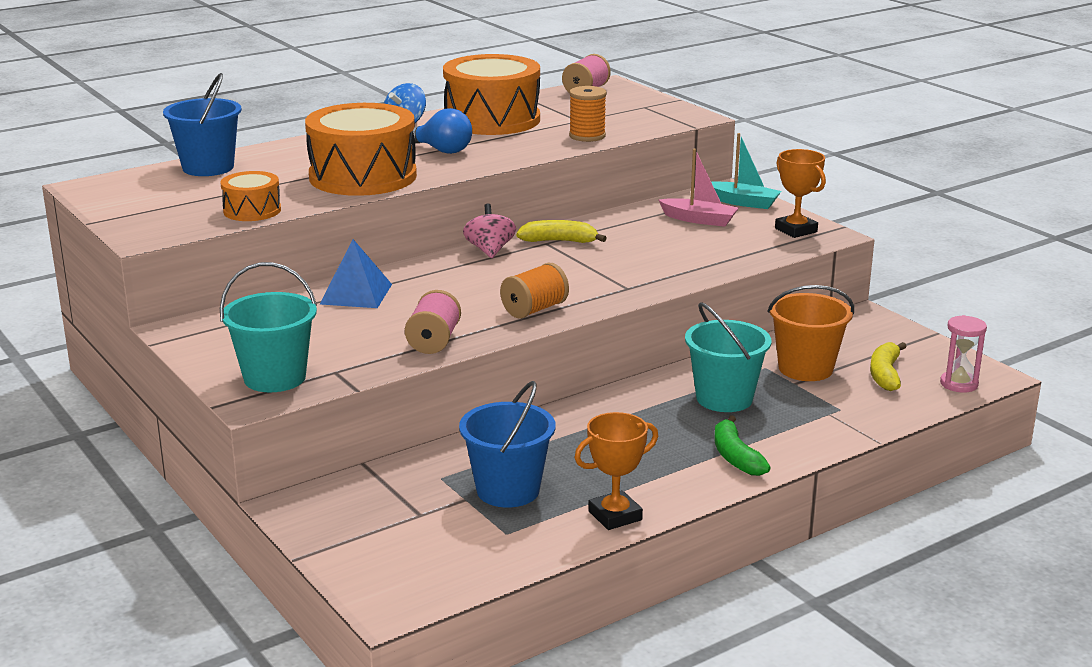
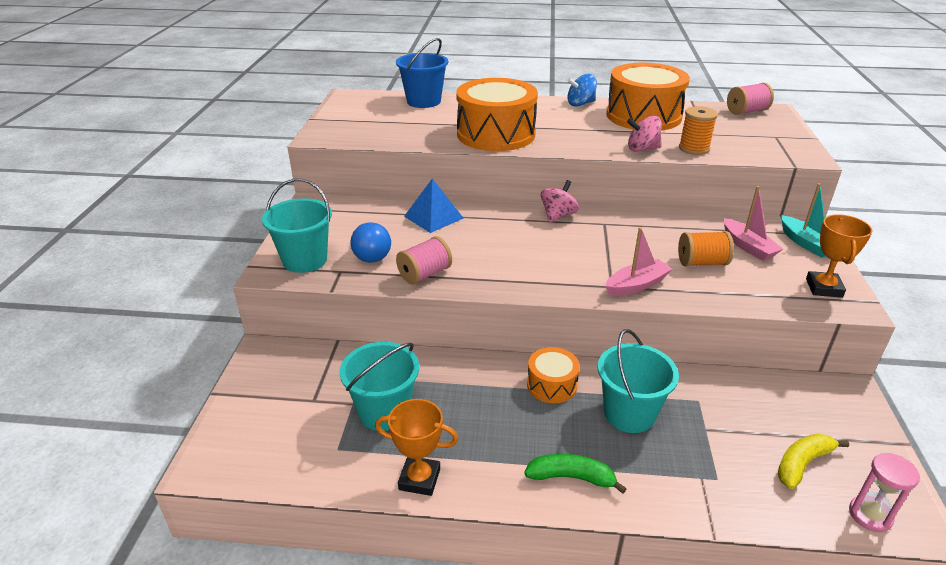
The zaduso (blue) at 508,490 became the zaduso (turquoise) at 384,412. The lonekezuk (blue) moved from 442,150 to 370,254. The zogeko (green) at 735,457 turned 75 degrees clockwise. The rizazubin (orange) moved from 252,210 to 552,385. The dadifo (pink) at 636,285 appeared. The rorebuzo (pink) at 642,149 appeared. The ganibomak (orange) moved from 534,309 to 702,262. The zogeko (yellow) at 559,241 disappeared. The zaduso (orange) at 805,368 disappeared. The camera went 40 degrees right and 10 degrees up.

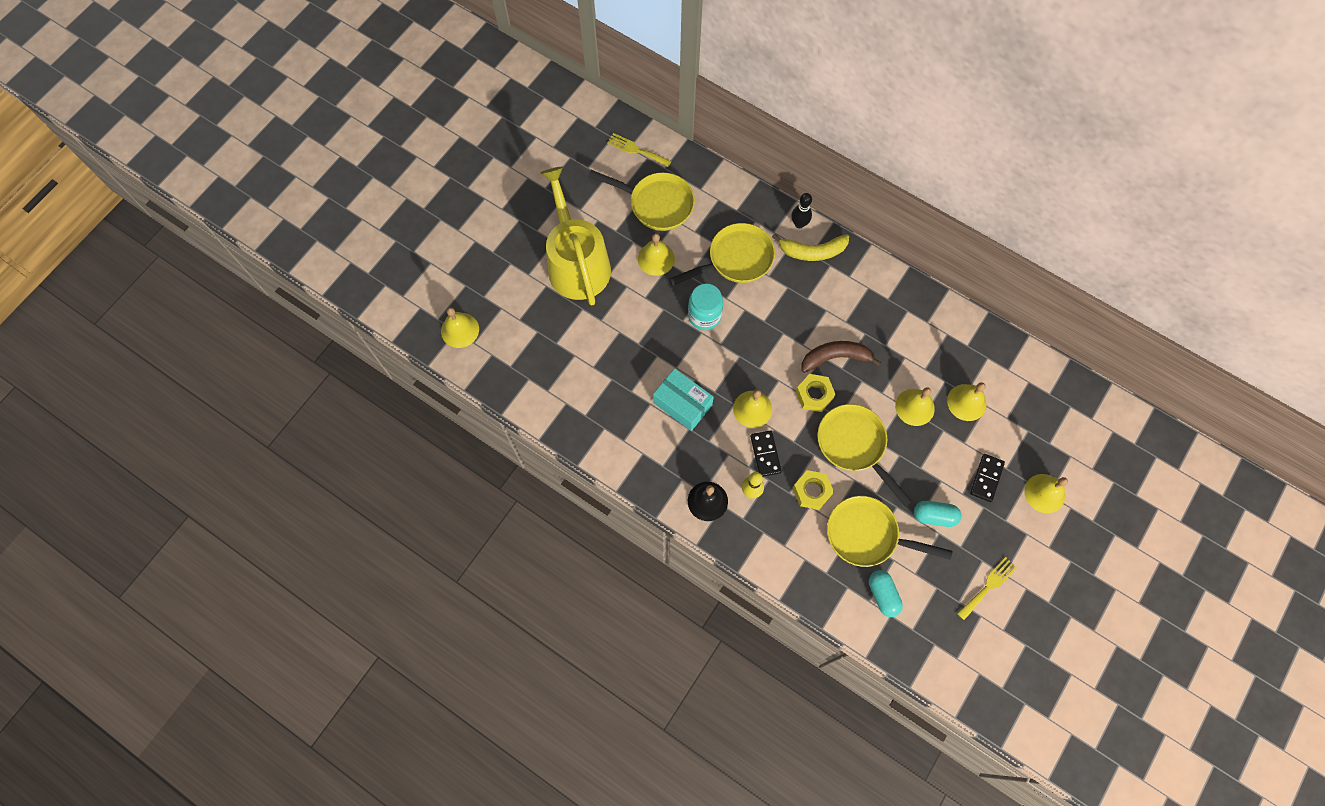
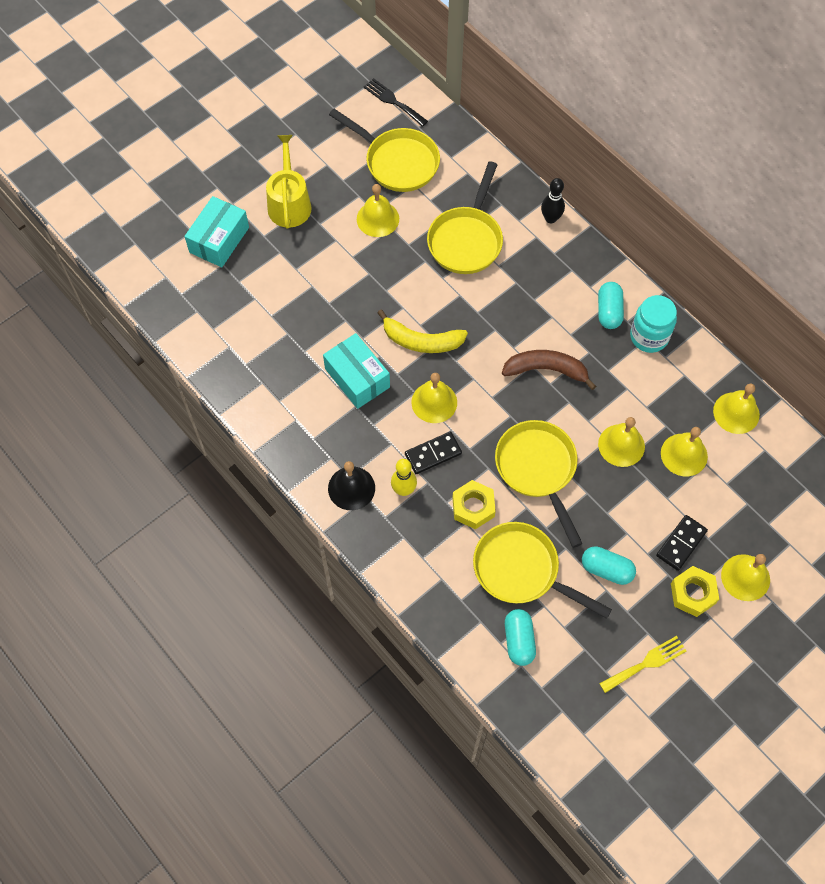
The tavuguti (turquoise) at 219,240 appeared. The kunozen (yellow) at 576,262 changed to 0.61 times the size. The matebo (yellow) at 636,150 became the matebo (black) at 393,101. The zogeko (yellow) moved from 812,251 to 421,341. The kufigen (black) at 765,454 turned 60 degrees clockwise. The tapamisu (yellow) at 735,259 turned 120 degrees clockwise. The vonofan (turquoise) at 609,311 appeared. The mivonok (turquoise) moved from 704,316 to 649,336. The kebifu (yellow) moved from 814,395 to 693,593. The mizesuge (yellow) moved from 460,330 to 736,412. The camera went 15 degrees right and 5 degrees down.

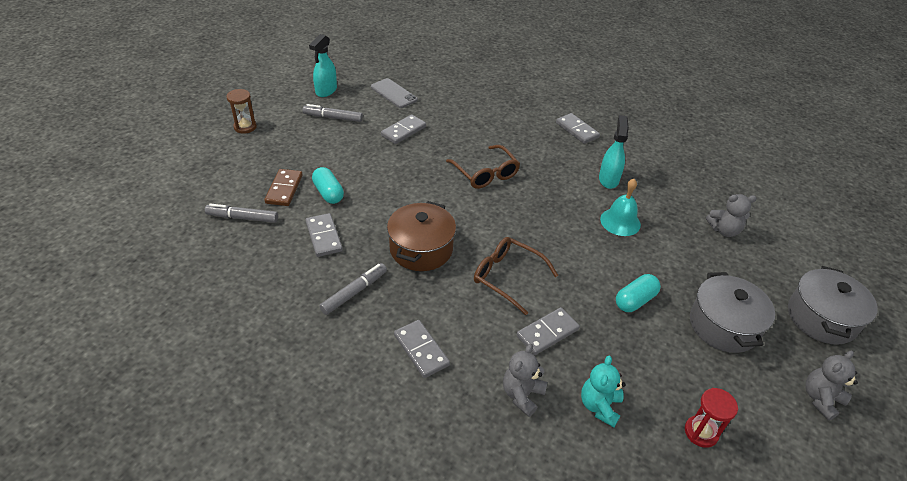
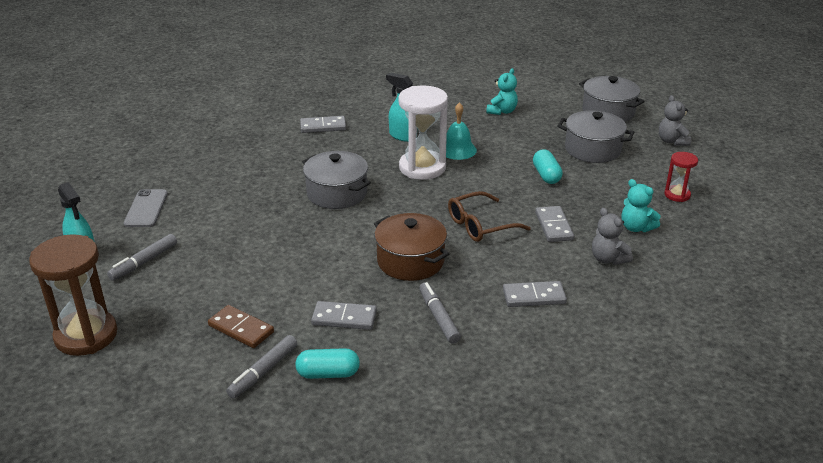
The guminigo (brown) at 245,127 changed to 1.93 times the size. The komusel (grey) at 394,93 turned 75 degrees counterclockwise. The vonofan (turquoise) moved from 328,193 to 328,374. The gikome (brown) at 485,173 was replaced by the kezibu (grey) at 337,193. The guminigo (white) at 422,168 appeared. The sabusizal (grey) at 724,230 became the sabusizal (turquoise) at 502,111. The kufigen (grey) at 403,131 disappeared. The camera went 60 degrees left and 10 degrees down.

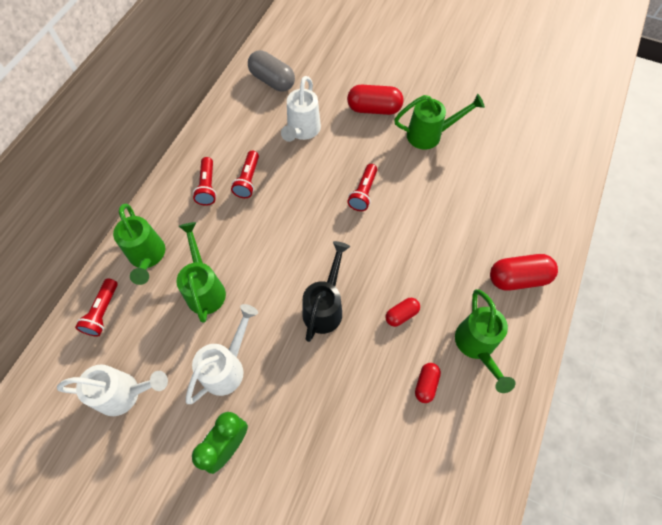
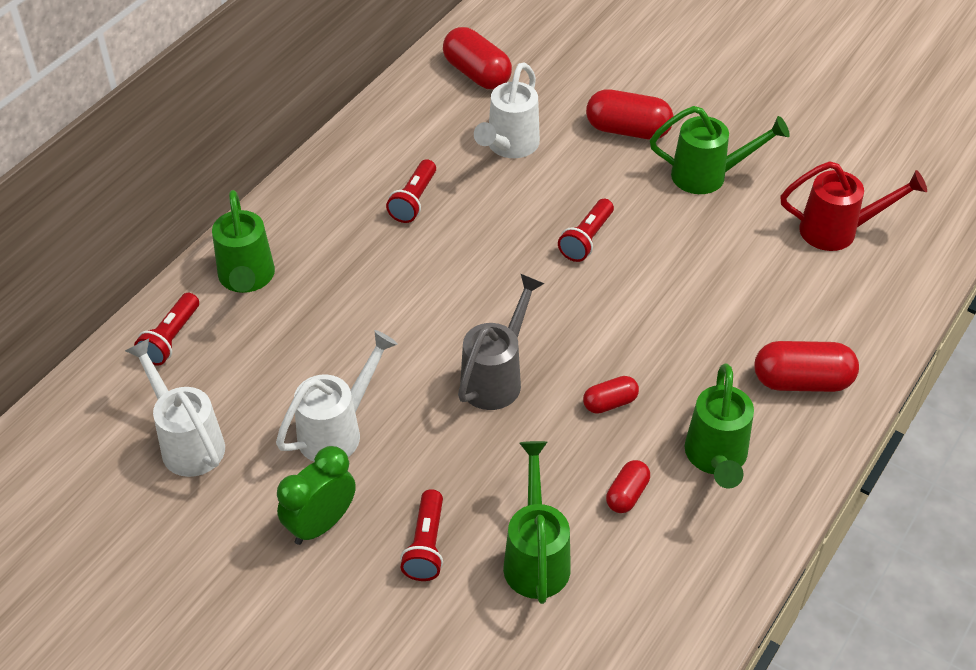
The kunozen (white) at 126,393 turned 135 degrees counterclockwise. The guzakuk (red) moved from 207,187 to 426,545. The vonofan (grey) at 272,80 became the vonofan (red) at 477,74. The kunozen (black) at 325,306 became the kunozen (grey) at 497,377. The kunozen (green) moved from 205,288 to 536,556. The kunozen (red) at 839,231 appeared. The camera went 10 degrees right and 15 degrees down.

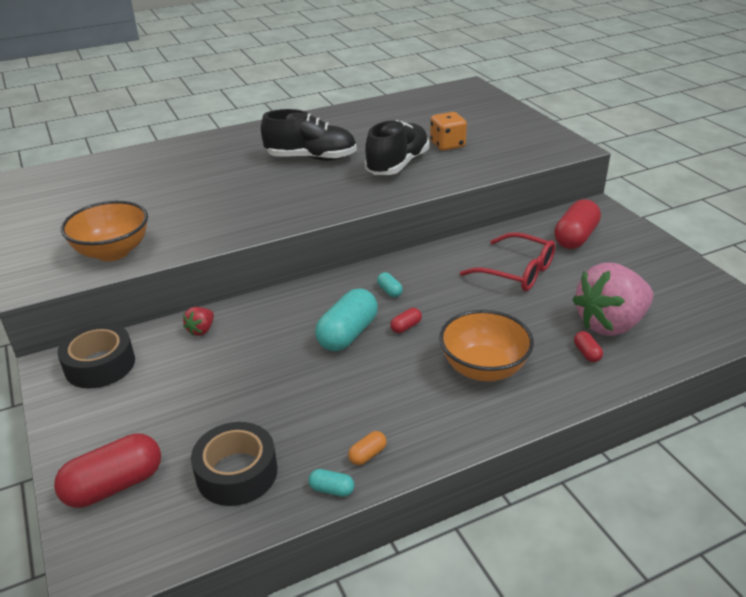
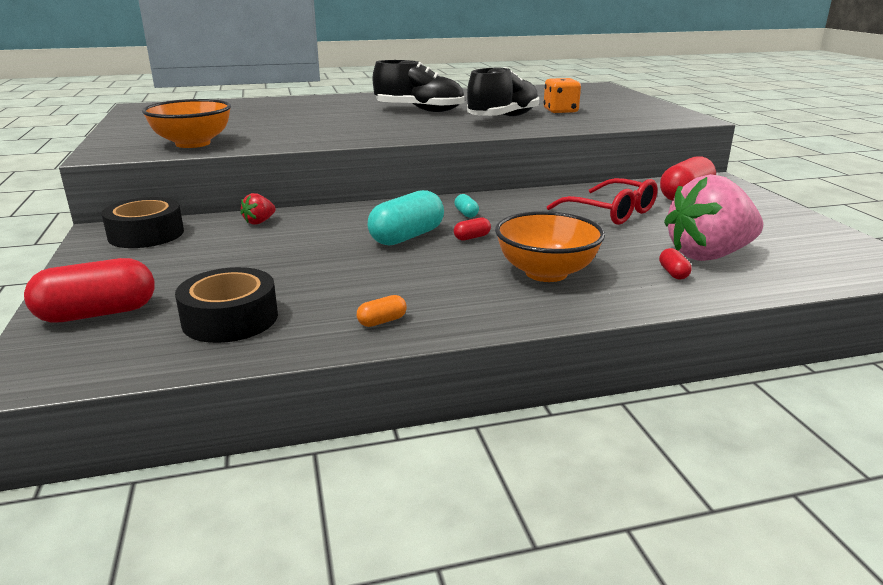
The vonofan (turquoise) at 331,489 disappeared. The camera went 10 degrees right and 10 degrees down.

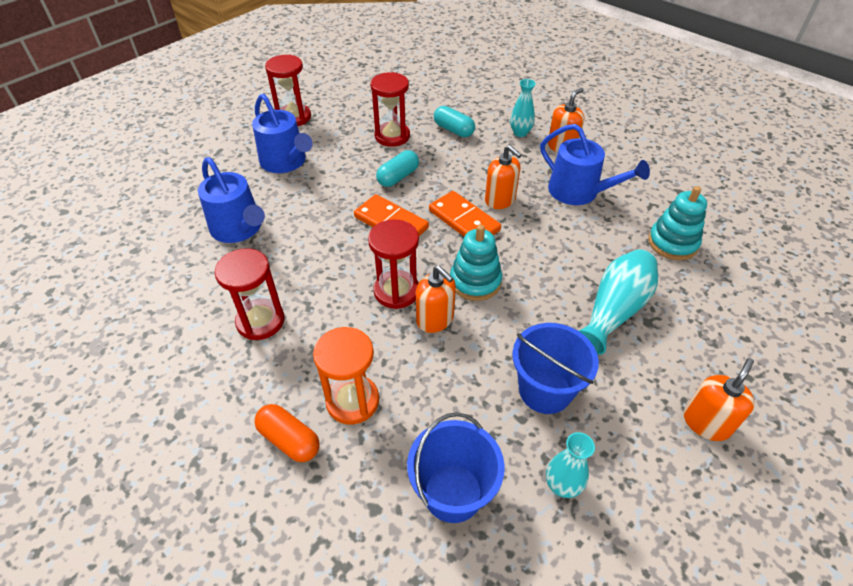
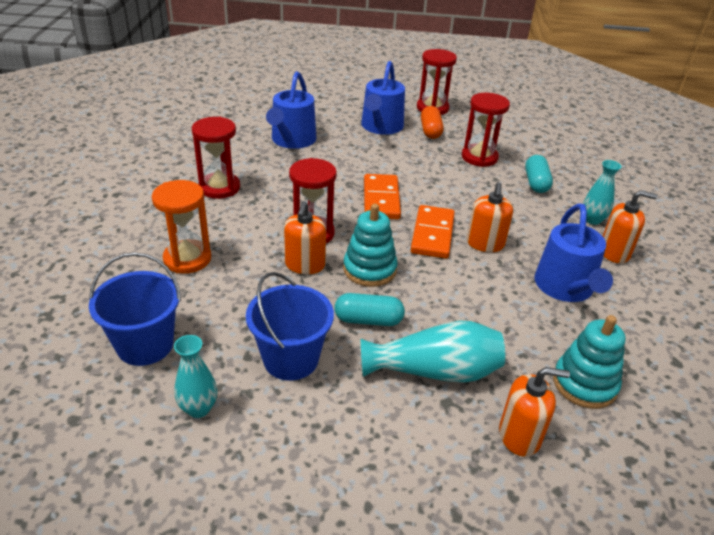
The vonofan (turquoise) moved from 398,177 to 368,320. The vonofan (orange) moved from 289,440 to 430,131. The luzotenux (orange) moved from 706,423 to 519,436. The camera went 50 degrees right and 10 degrees down.

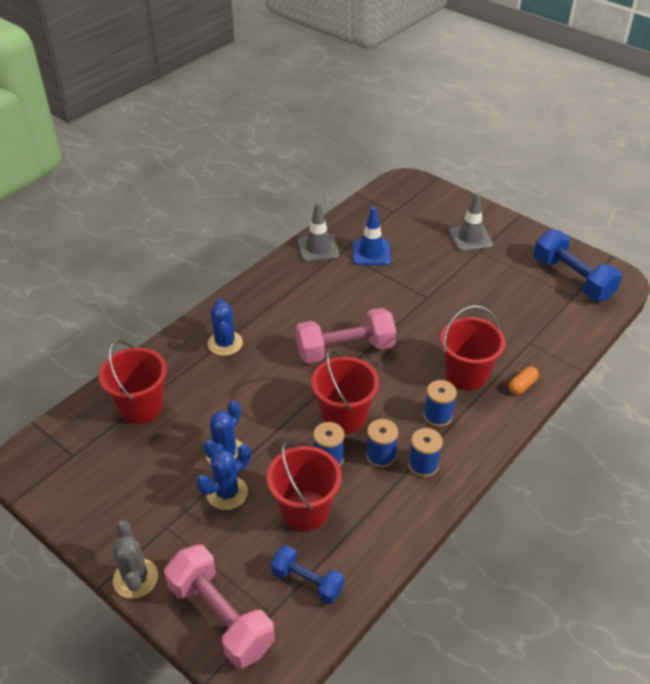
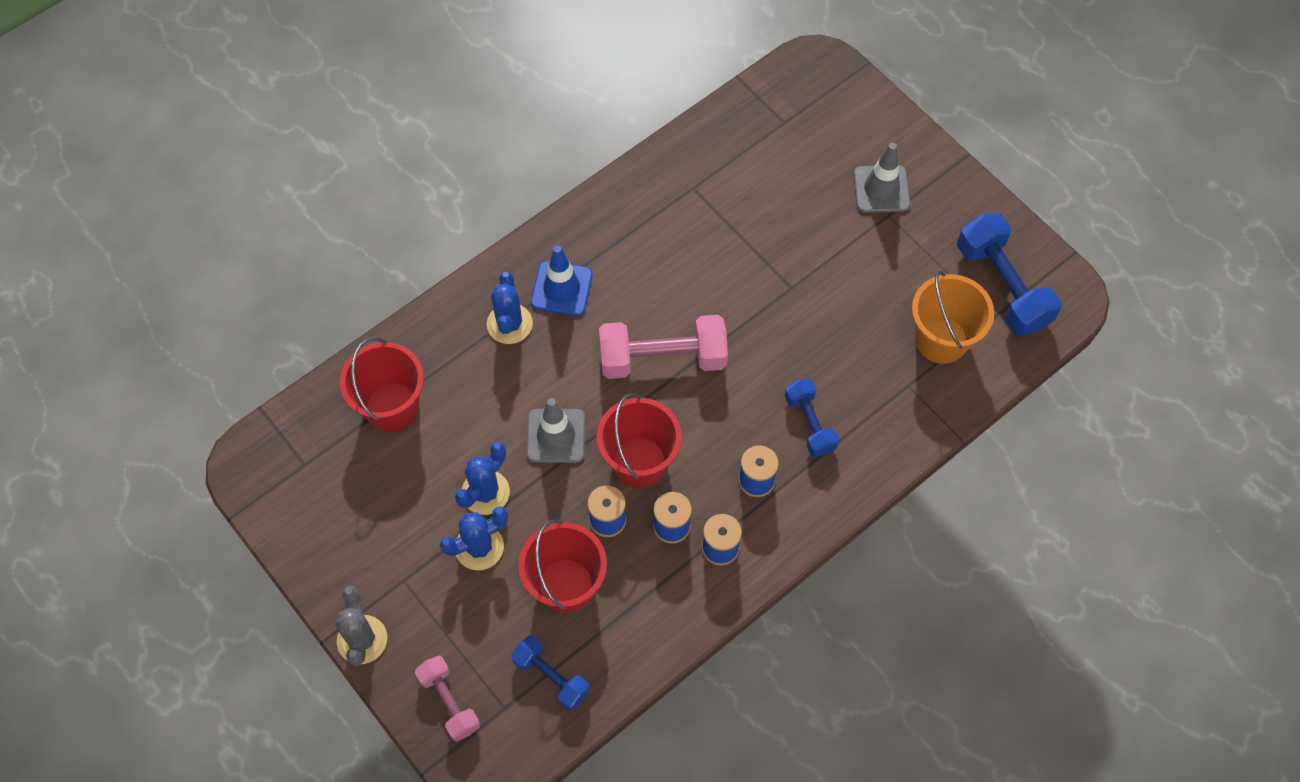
The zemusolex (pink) at 221,617 changed to 0.59 times the size. The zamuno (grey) moved from 318,248 to 556,436. The zamuno (blue) moved from 371,253 to 561,289. The zaduso (red) at 466,375 was replaced by the zemusolex (blue) at 810,424. The zaduso (orange) at 941,340 appeared. The vonofan (orange) at 522,385 disappeared. The camera went 10 degrees right and 20 degrees up.

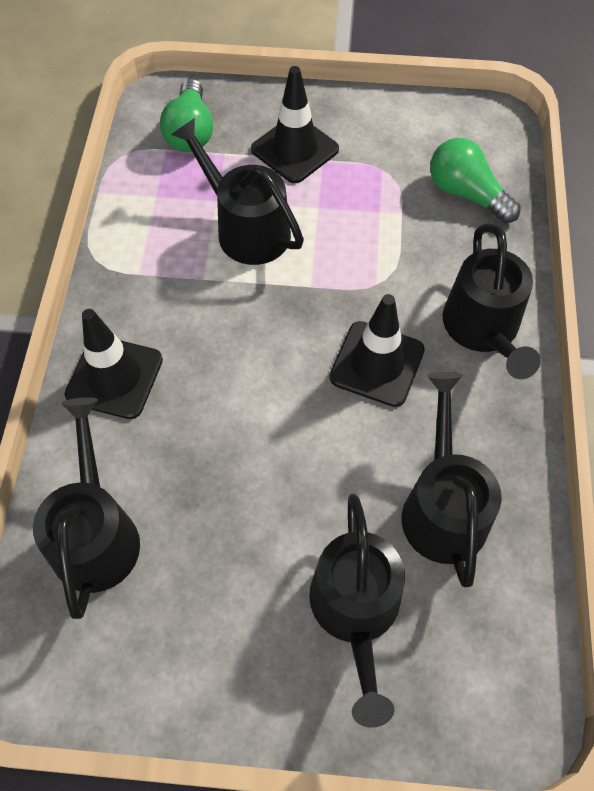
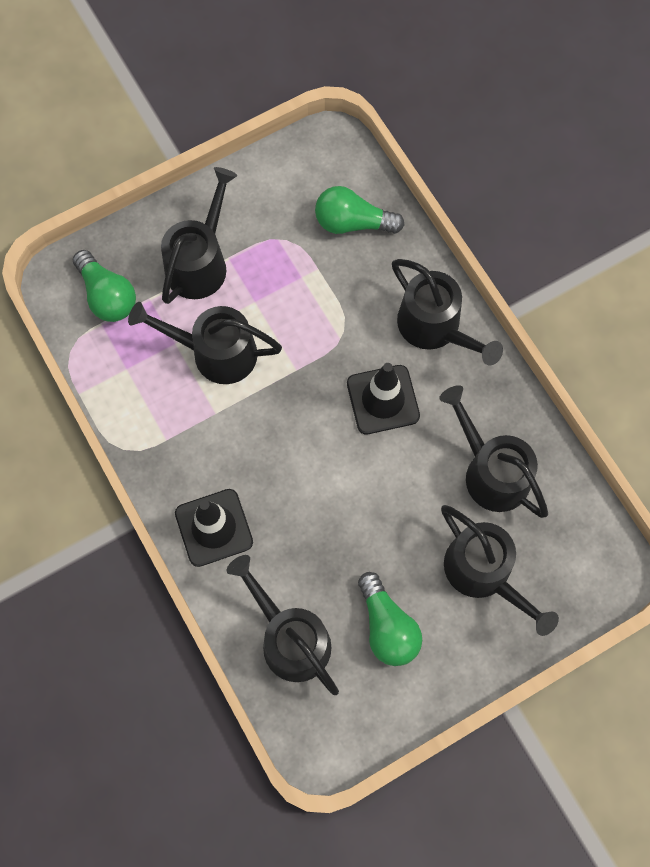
The zamuno (black) at 295,149 was replaced by the kunozen (black) at 200,262. The lonekezuk (green) at 387,627 appeared. The camera went 35 degrees left and 10 degrees up.

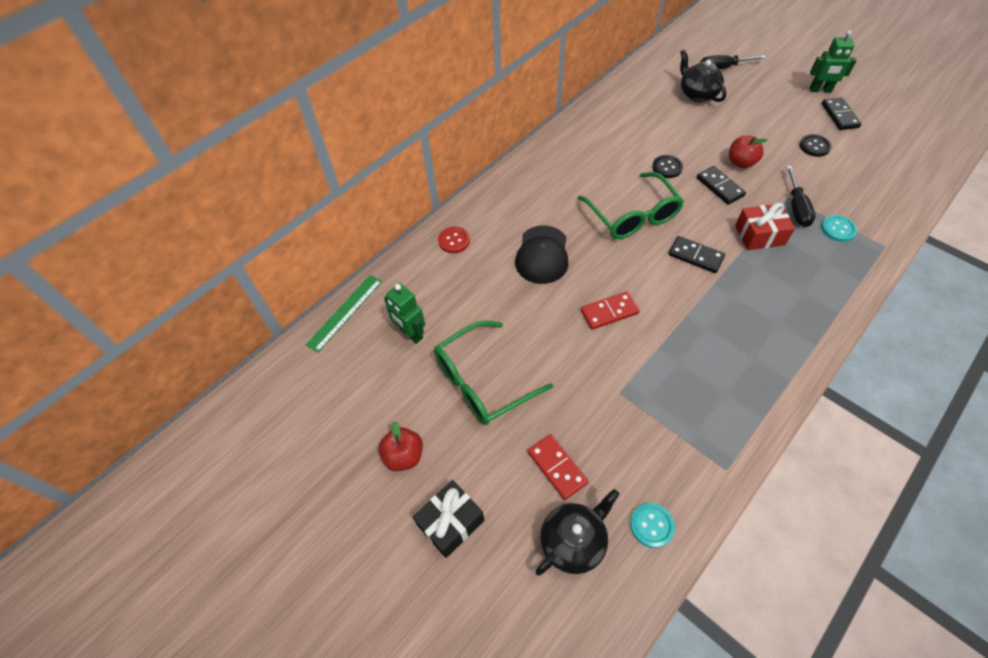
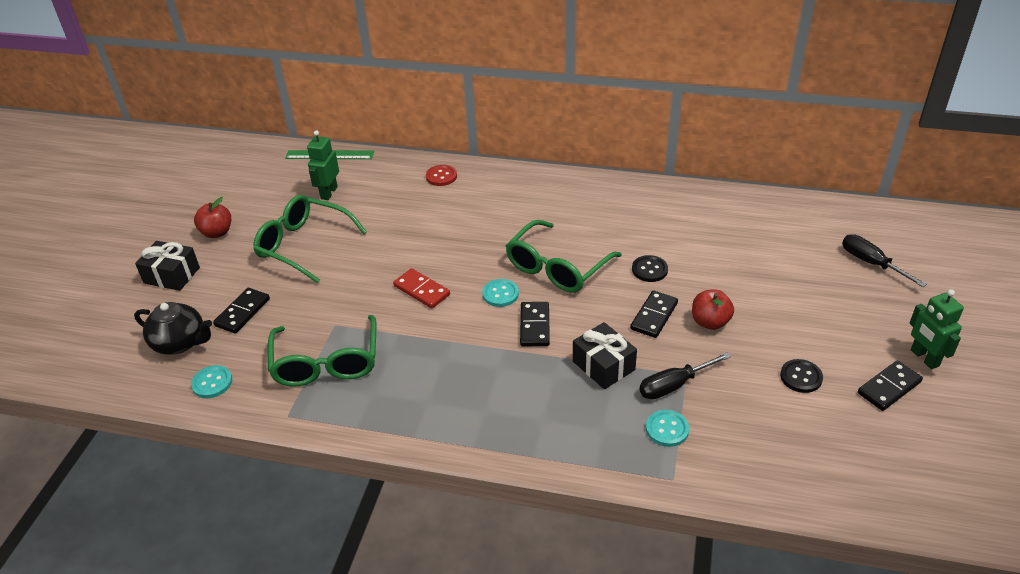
The kufigen (red) at 557,467 became the kufigen (black) at 242,312. The gikome (green) at 326,362 appeared. The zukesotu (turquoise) at 500,294 appeared. The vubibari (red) at 759,235 became the vubibari (black) at 603,365. The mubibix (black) at 542,255 disappeared. The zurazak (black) at 697,94 disappeared. The camera went 60 degrees right and 15 degrees down.

